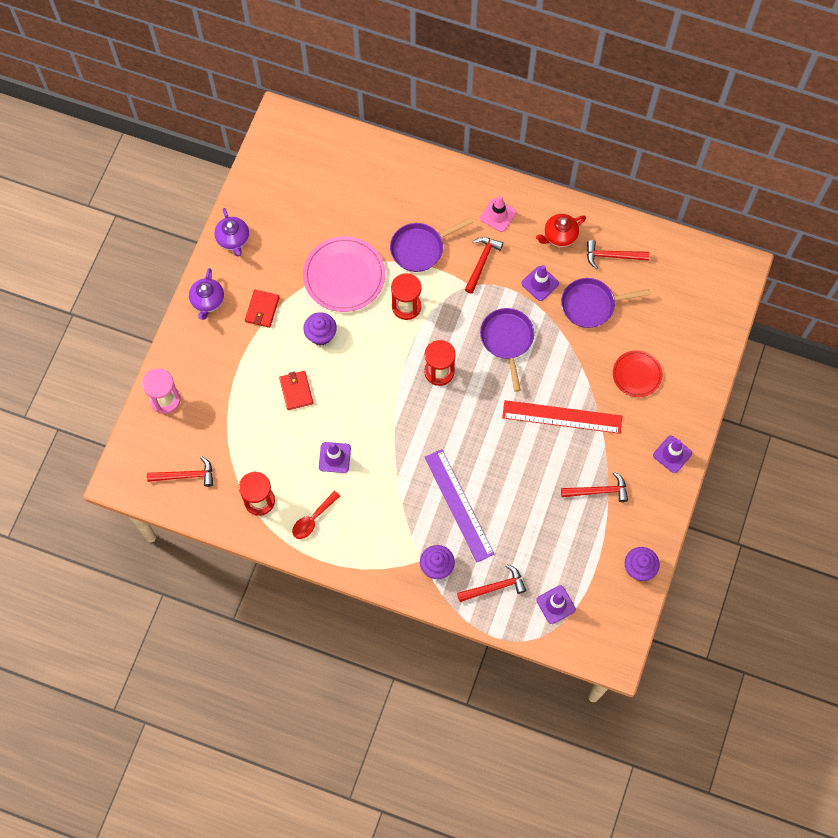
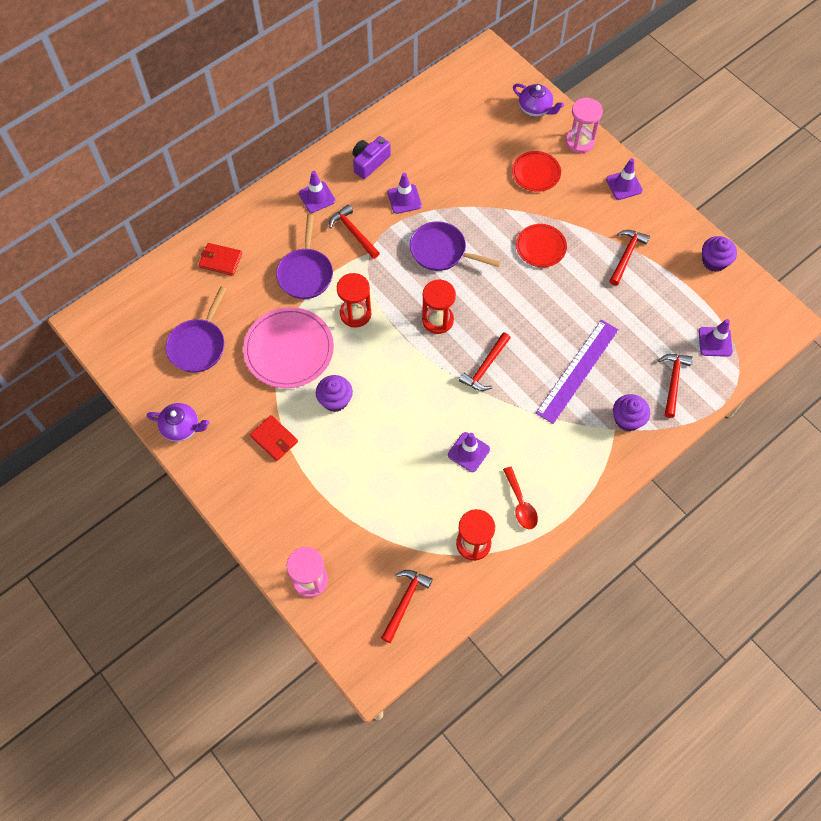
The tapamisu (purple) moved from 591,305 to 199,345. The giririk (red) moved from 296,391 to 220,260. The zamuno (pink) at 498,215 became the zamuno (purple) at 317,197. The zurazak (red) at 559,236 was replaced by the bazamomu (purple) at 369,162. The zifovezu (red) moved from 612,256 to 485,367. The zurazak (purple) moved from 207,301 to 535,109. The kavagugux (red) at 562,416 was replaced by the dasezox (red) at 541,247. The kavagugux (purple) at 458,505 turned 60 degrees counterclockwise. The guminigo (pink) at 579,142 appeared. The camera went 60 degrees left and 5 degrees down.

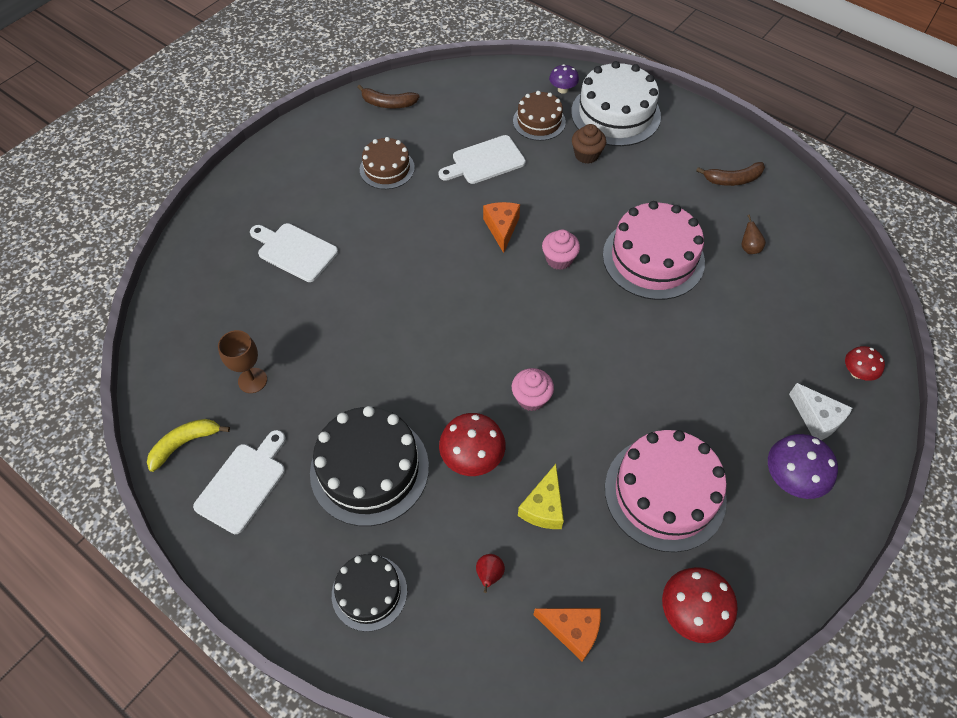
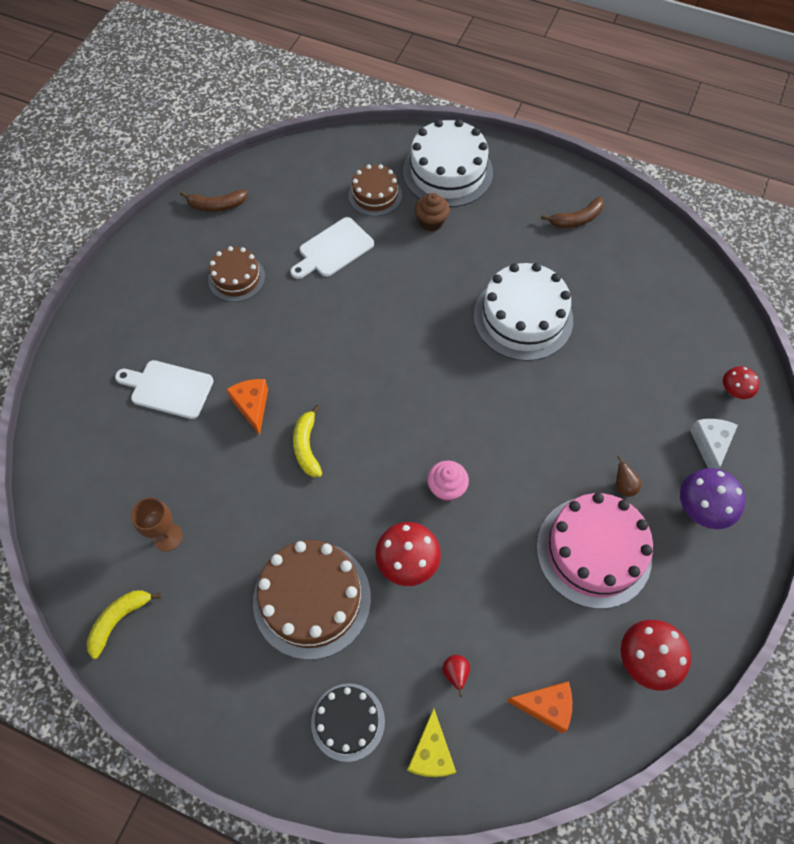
The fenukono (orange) moved from 501,228 to 252,406. The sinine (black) at 369,469 became the sinine (brown) at 312,599. The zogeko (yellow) at 307,446 appeared. The fenukono (yellow) moved from 544,507 to 431,753. The sinine (pink) at 653,258 became the sinine (white) at 523,317. The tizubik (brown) moved from 749,248 to 623,486. The fenukono (white) at 817,419 turned 120 degrees counterclockwise. The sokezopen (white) at 243,484 disappeared. The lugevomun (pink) at 559,259 disappeared. The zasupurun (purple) at 562,90 disappeared. The camera went 15 degrees left and 5 degrees up.

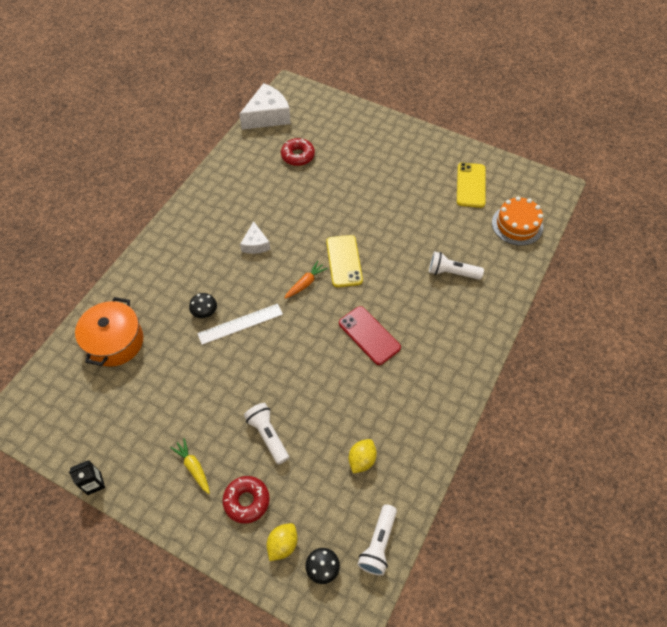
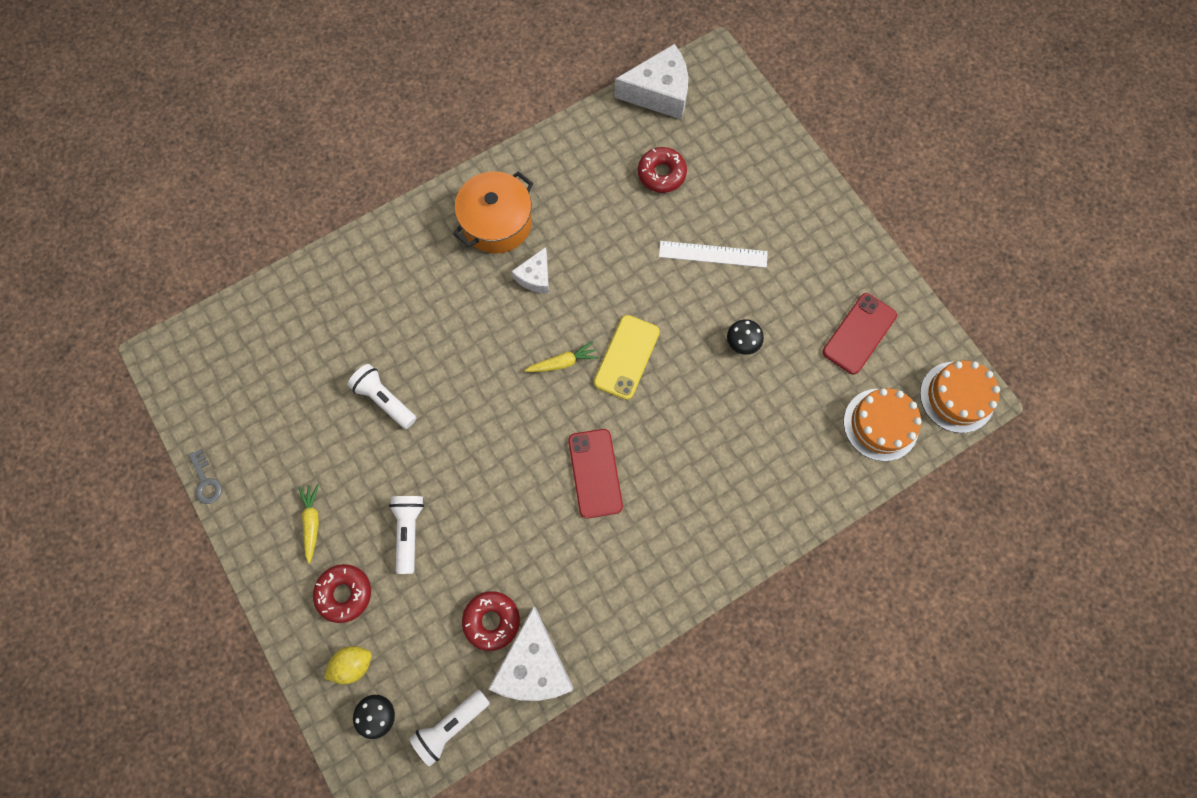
The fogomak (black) at 94,483 was replaced by the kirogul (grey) at 206,481. The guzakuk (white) moved from 452,272 to 385,399. The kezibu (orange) moved from 115,342 to 497,223. The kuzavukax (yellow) at 362,460 was replaced by the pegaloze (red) at 492,620. The fenukono (white) at 533,664 appeared. The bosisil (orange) at 305,283 became the bosisil (yellow) at 563,362. The kavagugux (white) moved from 240,324 to 713,254. The zasupurun (black) moved from 205,312 to 742,342. The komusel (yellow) at 471,185 became the komusel (red) at 859,334. The sinine (orange) at 957,397 appeared. The camera went 30 degrees right and 15 degrees up.

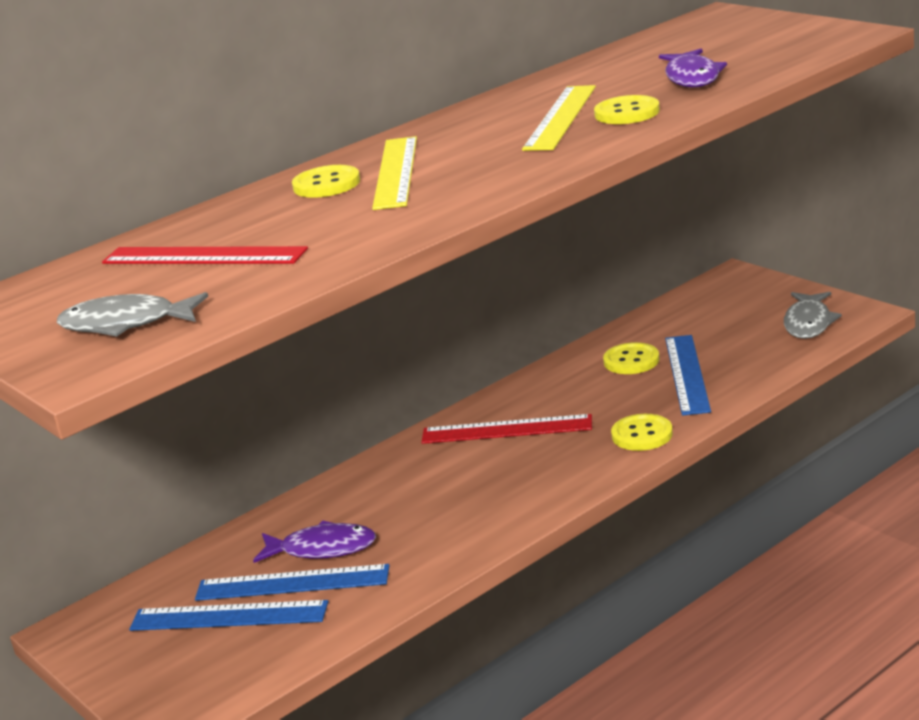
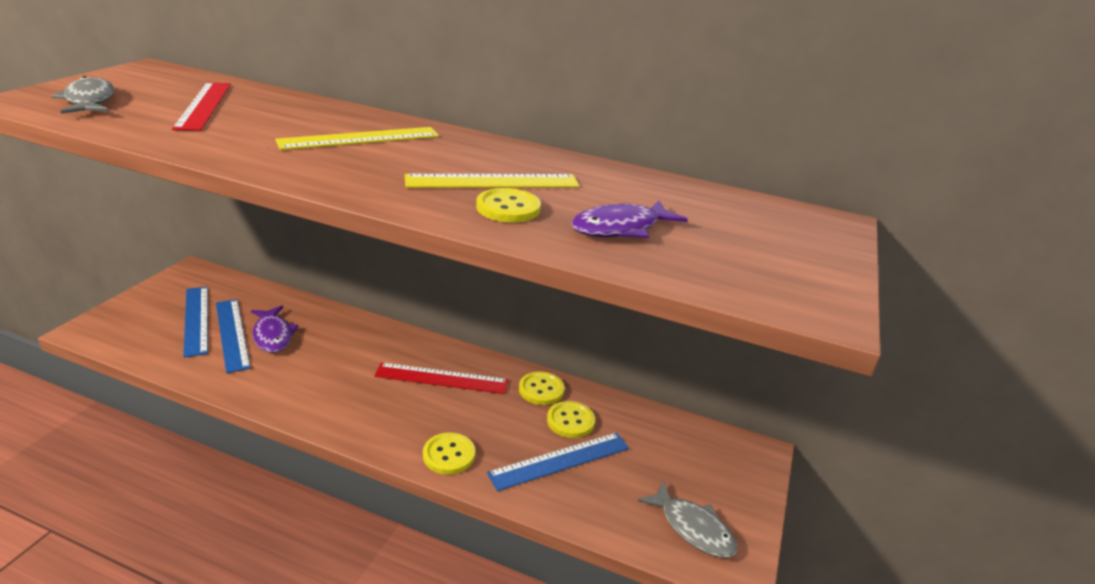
The kavagugux (red) at 506,429 turned 60 degrees counterclockwise. The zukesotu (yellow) moved from 326,184 to 541,390. The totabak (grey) at 808,323 turned 120 degrees counterclockwise. The camera went 55 degrees right and 5 degrees up.

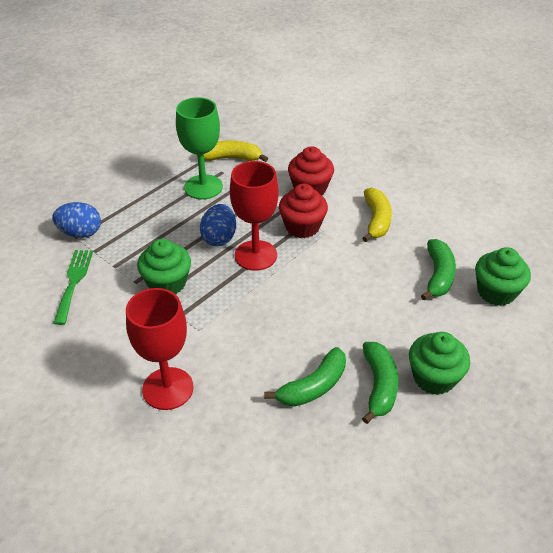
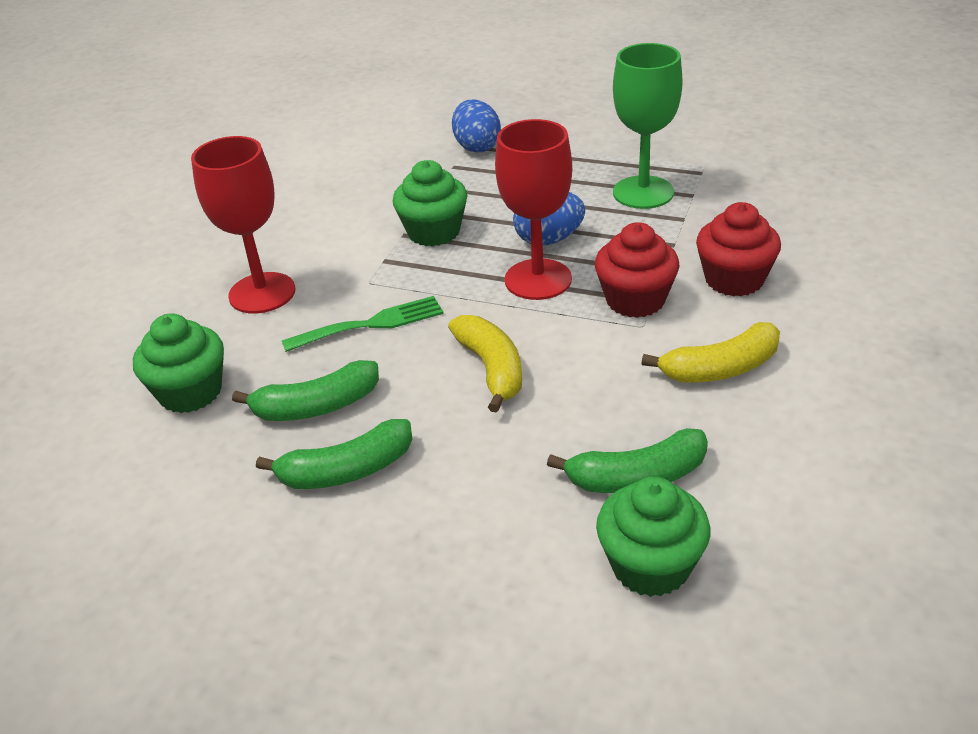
The lugevomun (green) moved from 434,377 to 190,392. The zogeko (green) at 313,386 turned 45 degrees counterclockwise. The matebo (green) moved from 74,282 to 371,324. The zogeko (yellow) moved from 231,158 to 491,369. The camera went 70 degrees right and 5 degrees down.

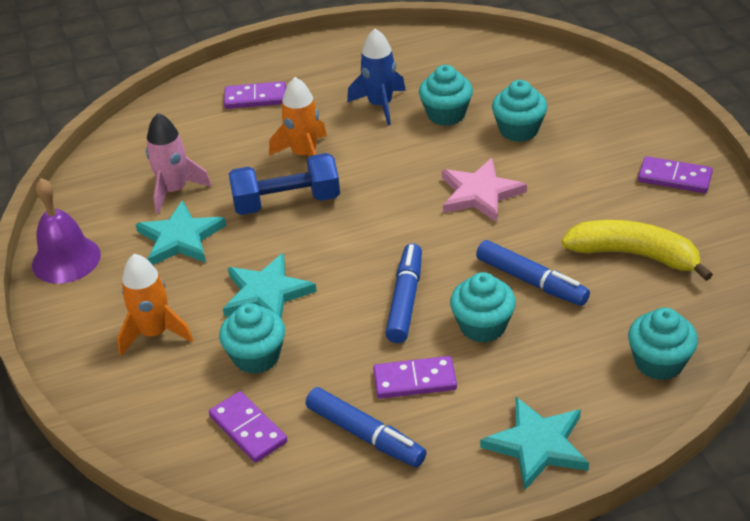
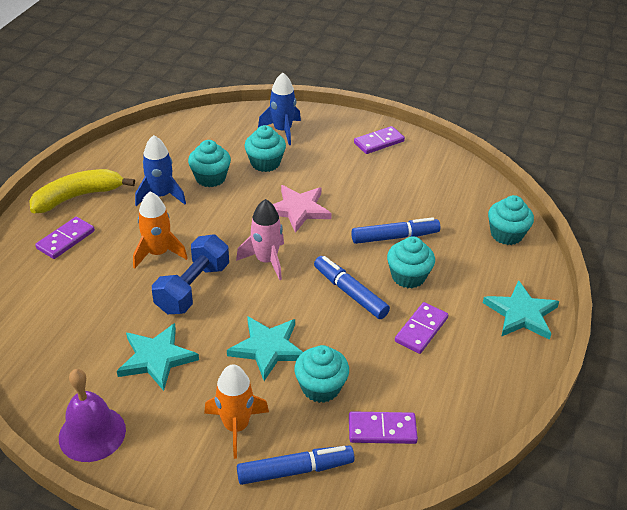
The zogeko (yellow) moved from 634,255 to 78,197. The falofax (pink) moved from 174,190 to 266,261. The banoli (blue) moved from 365,435 to 295,470. The falofax (blue) at 282,130 appeared. The camera went 55 degrees left and 0 degrees up.

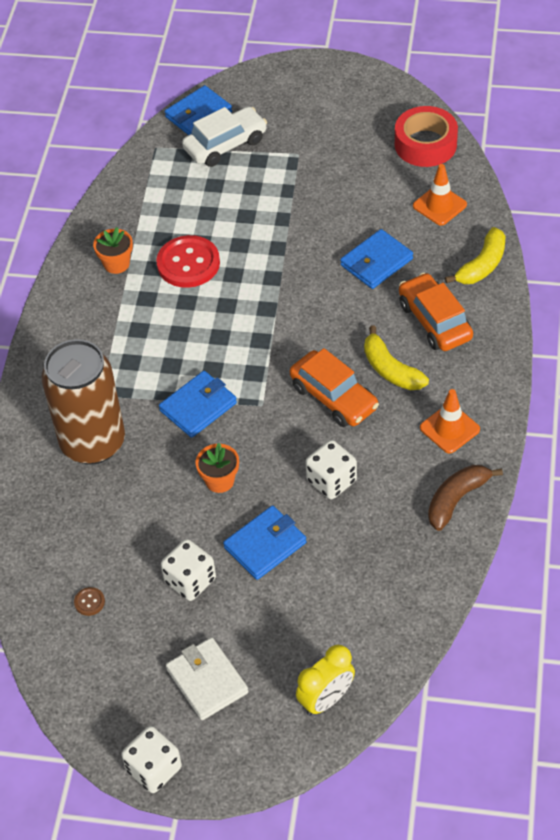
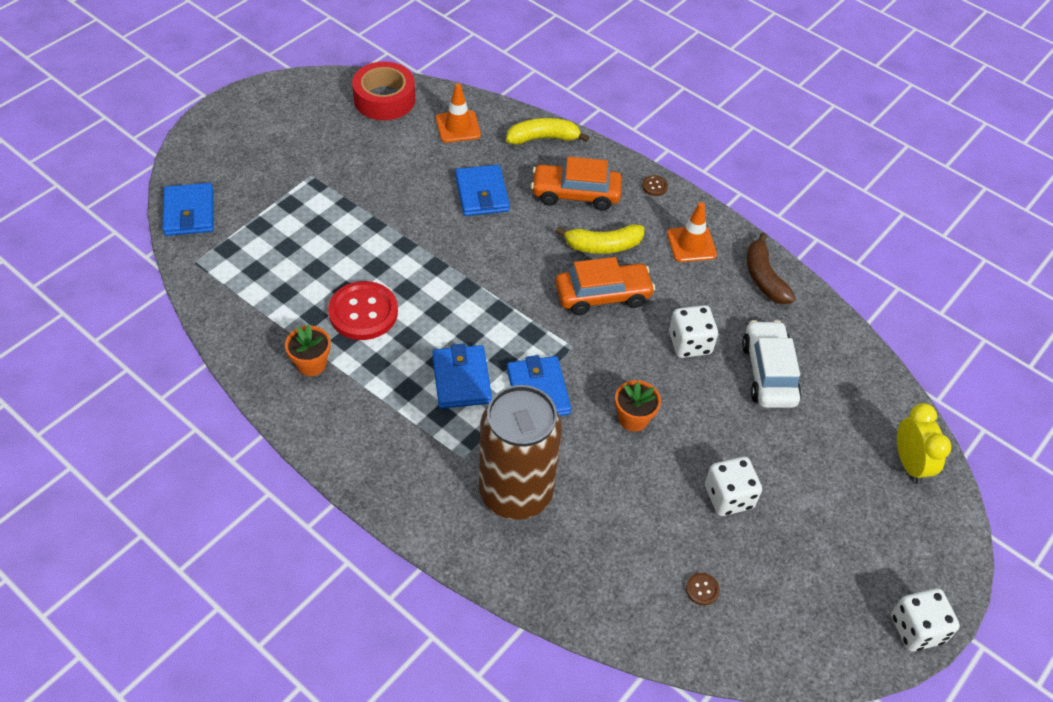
The giririk (blue) moved from 265,545 to 461,379. The zogeko (yellow) at 482,265 turned 75 degrees counterclockwise. The zukesotu (brown) at 654,186 appeared. The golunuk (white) moved from 225,144 to 768,373. The giririk (white) at 207,681 disappeared. The camera went 65 degrees left and 0 degrees up.

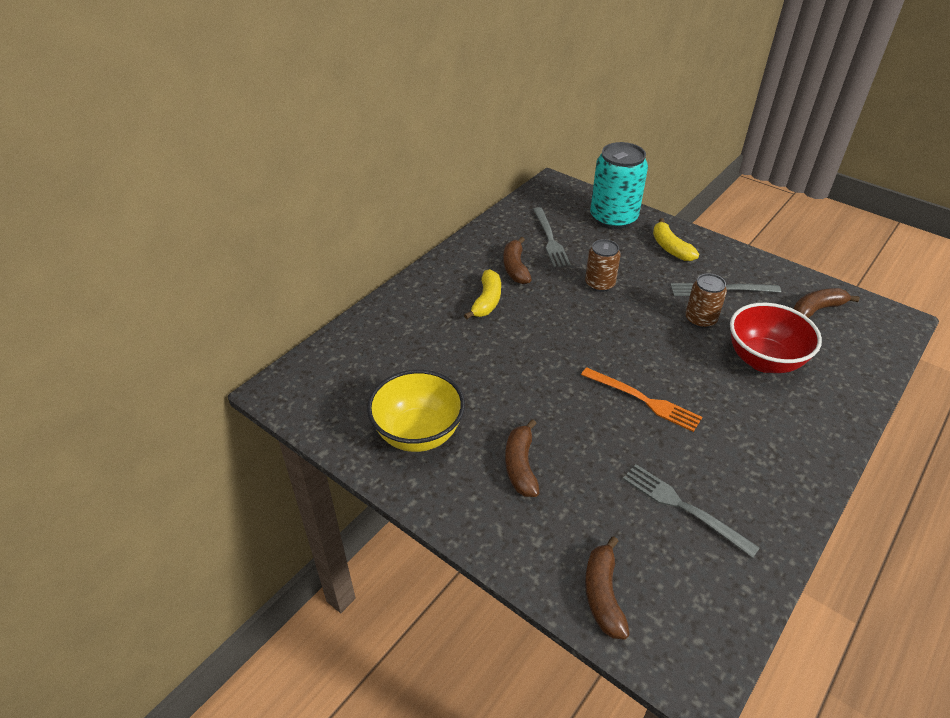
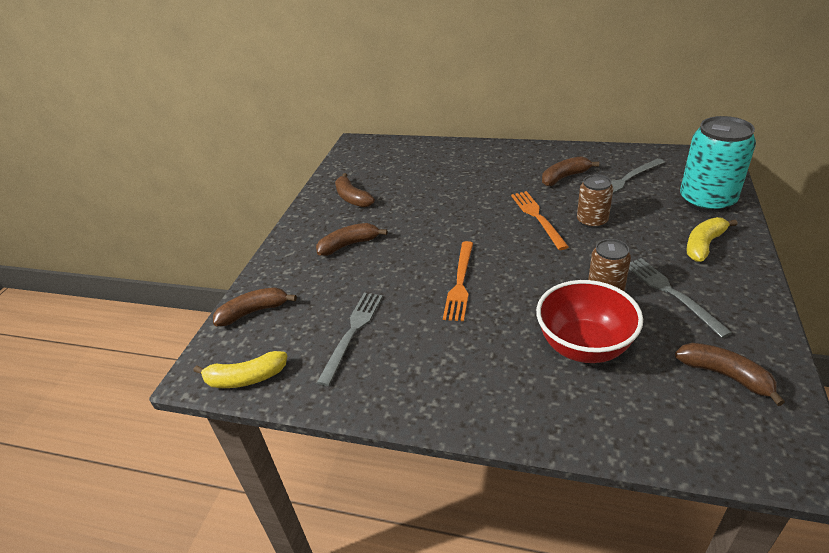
The zogeko (yellow) moved from 487,301 to 245,378. The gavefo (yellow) at 418,433 was replaced by the zogeko (brown) at 352,198. The matebo (orange) at 537,217 appeared. The camera went 70 degrees right and 5 degrees down.

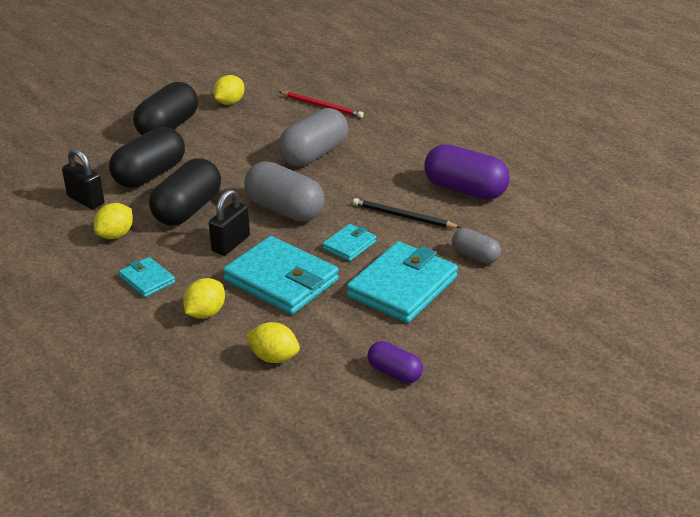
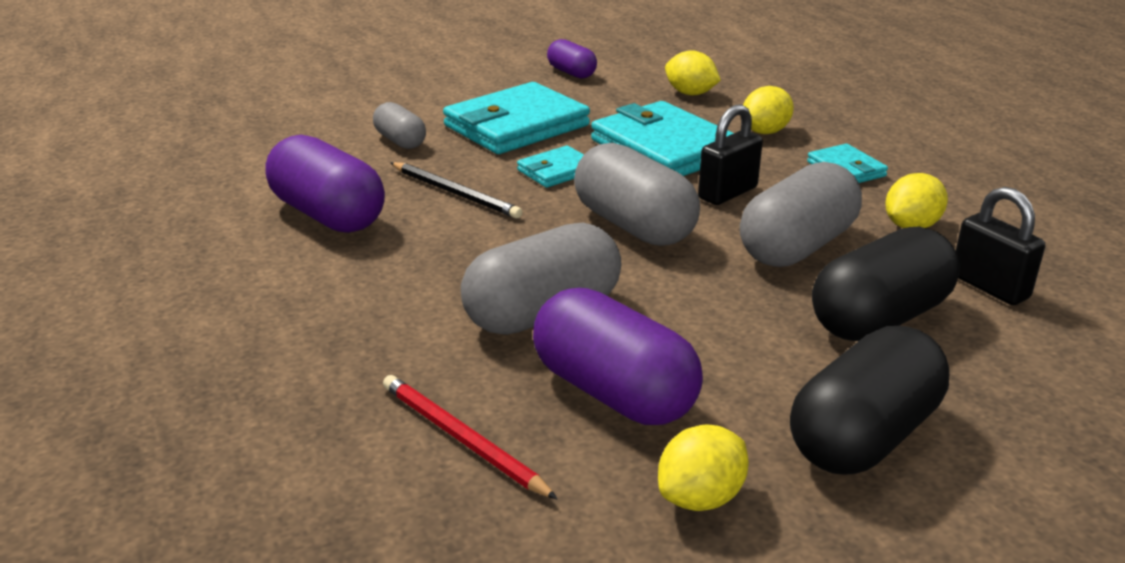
The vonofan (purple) at 614,392 appeared. The vonofan (black) at 187,210 became the vonofan (grey) at 797,247. The camera went 165 degrees left and 5 degrees down.

